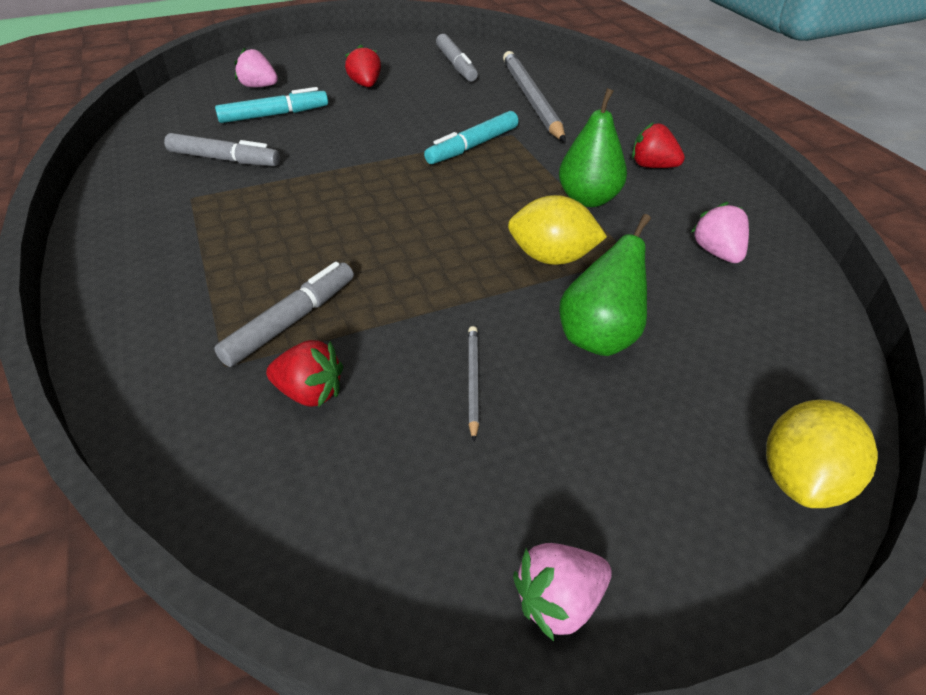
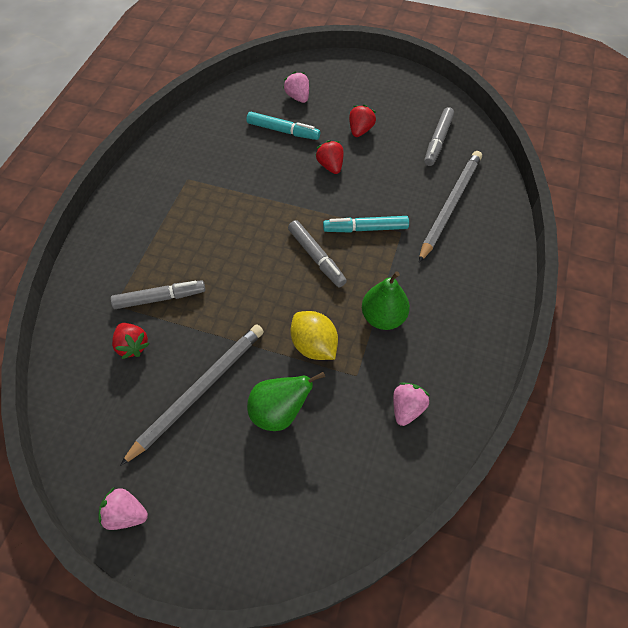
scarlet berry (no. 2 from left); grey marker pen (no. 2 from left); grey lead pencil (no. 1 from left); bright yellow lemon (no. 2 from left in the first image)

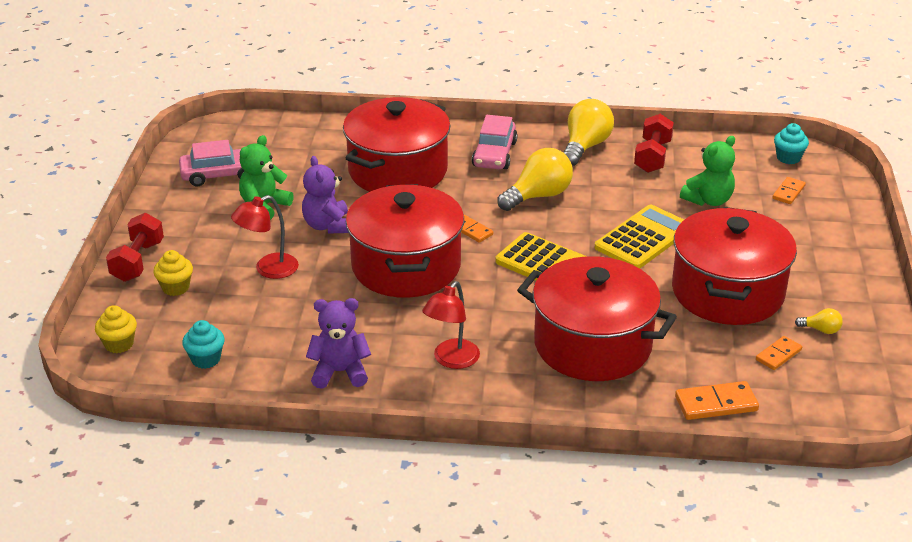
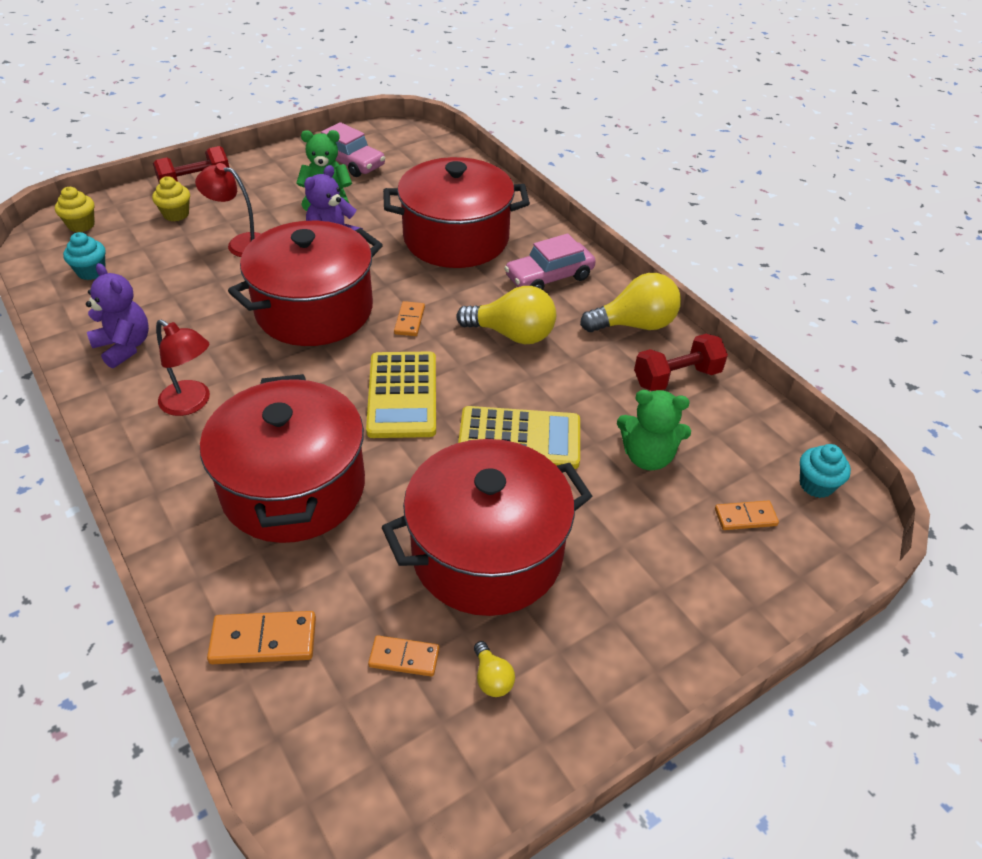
scarlet reading lamp (no. 1 from left); orange domino piece (no. 1 from left)

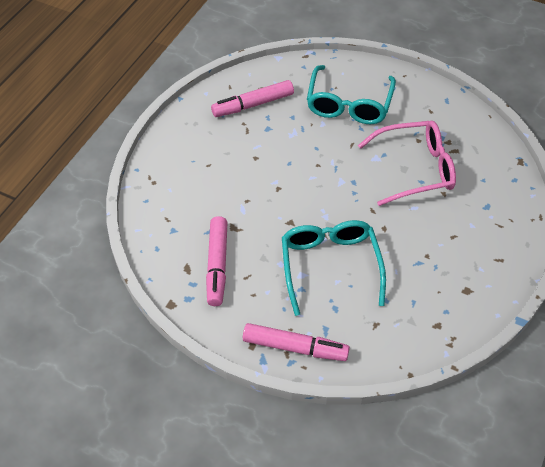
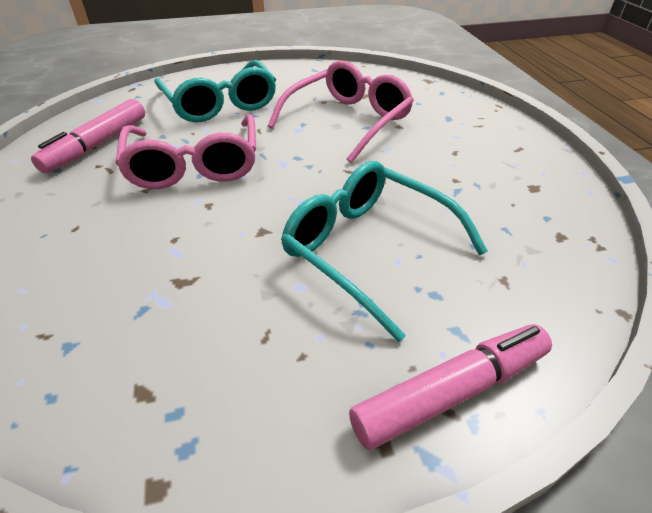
rose-pink marker pen (no. 1 from left in the first image); rose-pink glasses (no. 1 from left)

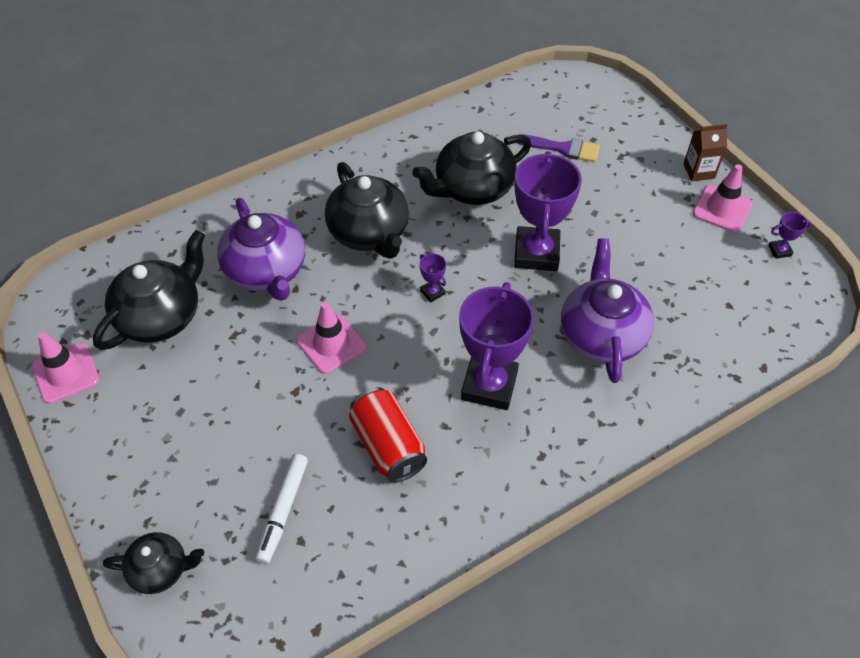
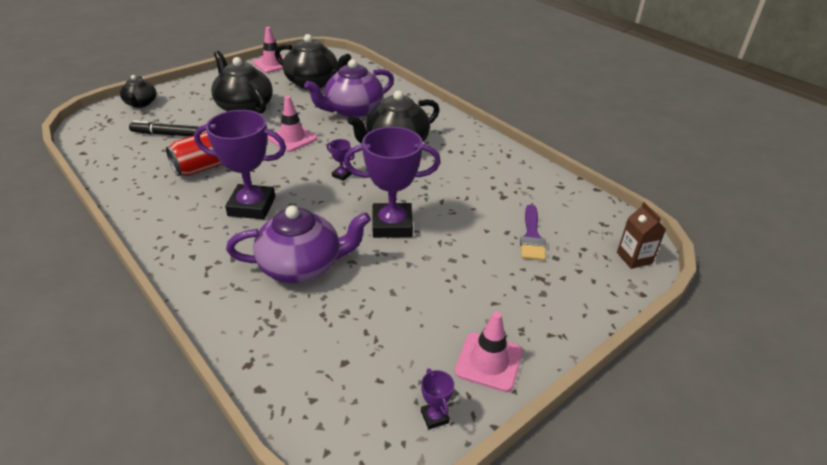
brown milk carton; black tea pot (no. 2 from left); purple prize cup (no. 2 from left); black marker pen

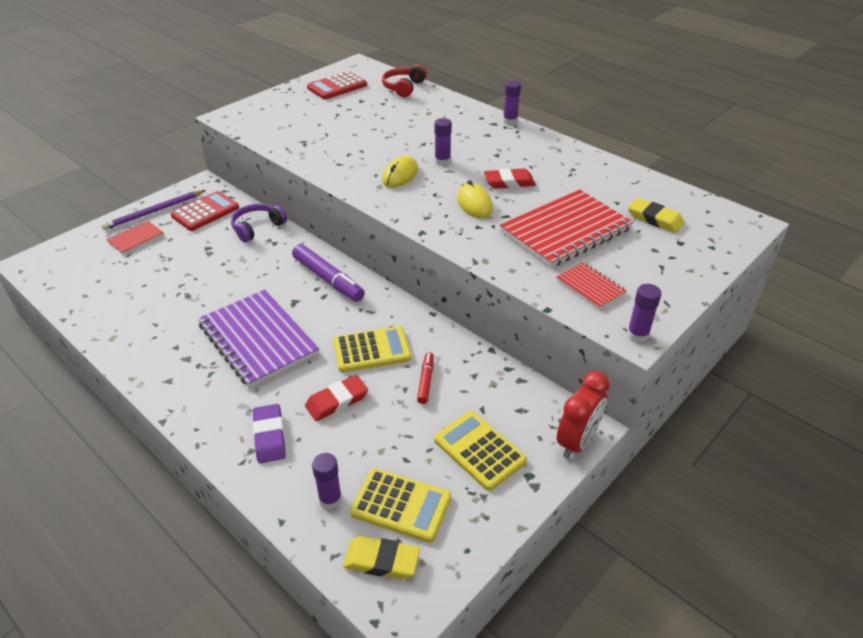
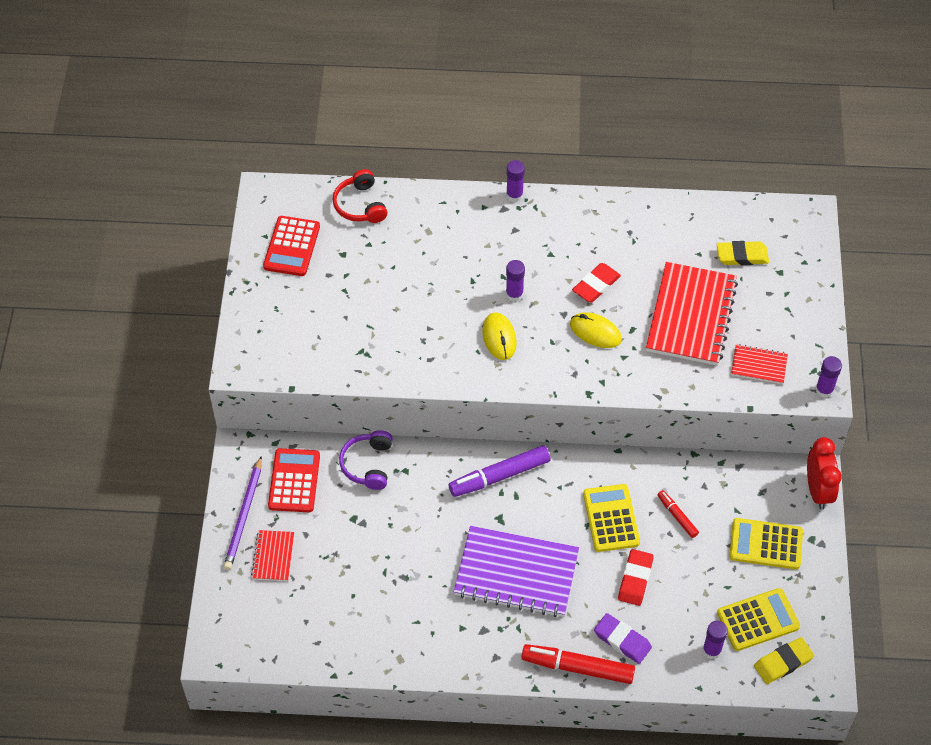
purple marker pen; bright yellow adding machine (no. 1 from left); scarlet marker pen (no. 1 from left)

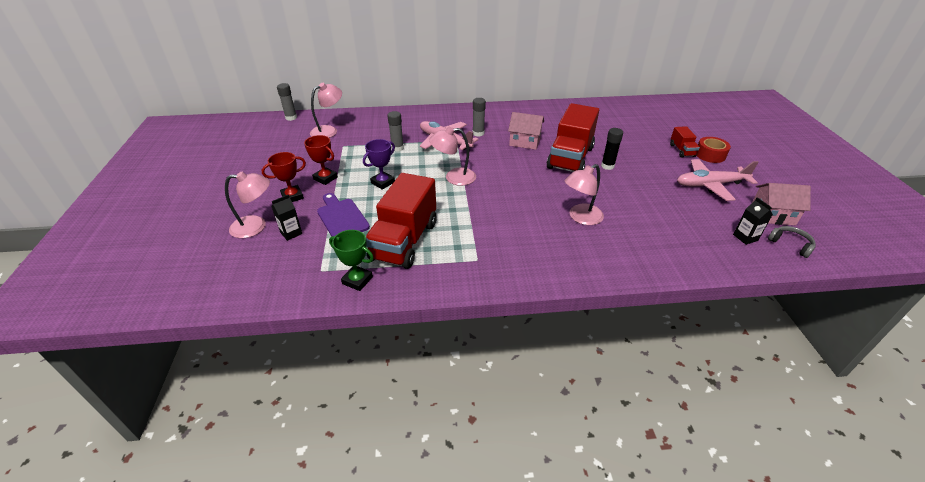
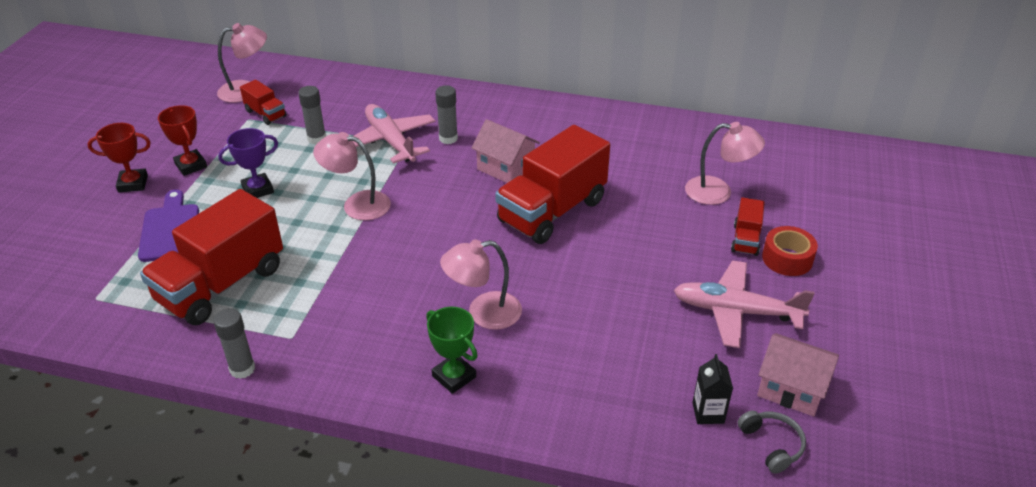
grey glue (no. 1 from left); black glue; rose-pink reading lamp (no. 4 from left); black milk carton (no. 1 from left in the first image); leaf-green prize cup; scarlet toy truck (no. 2 from left)

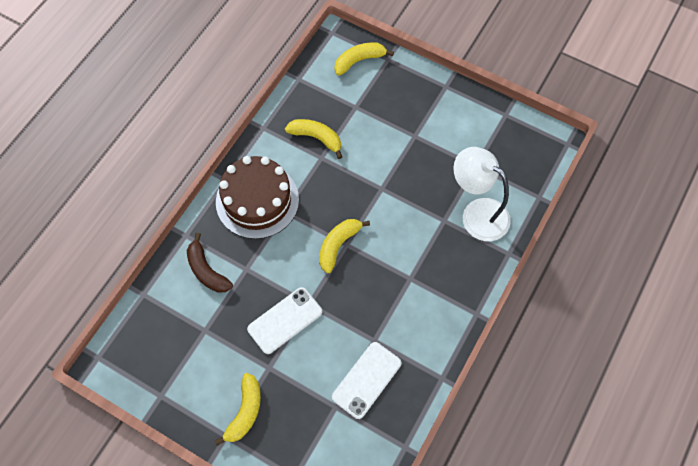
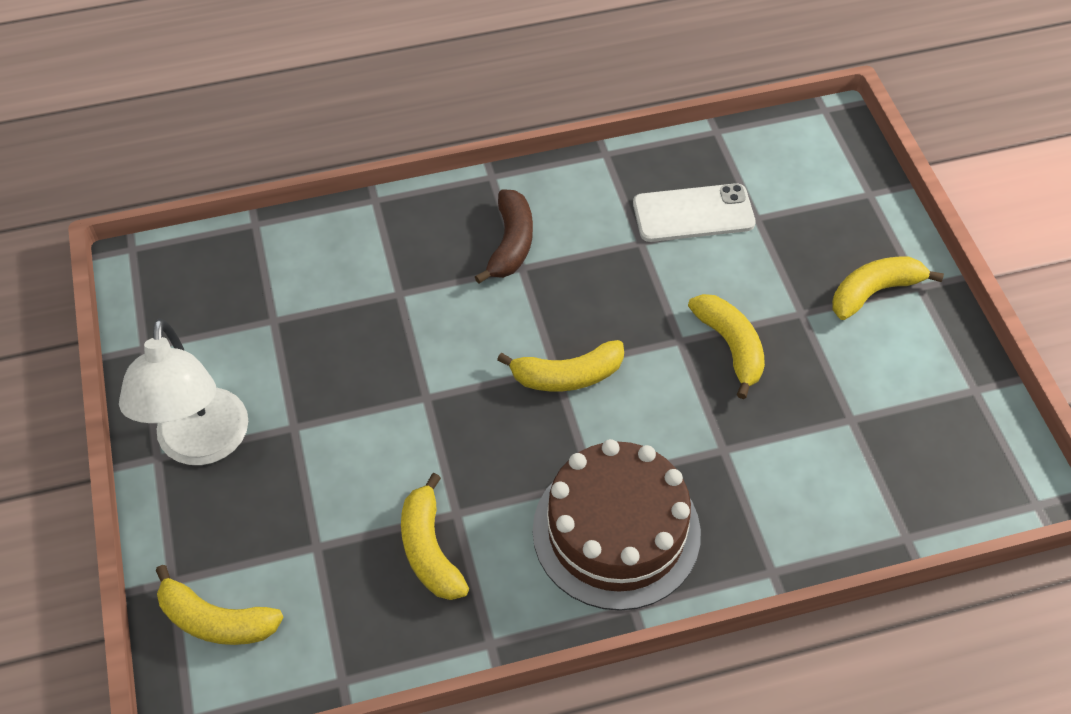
snow-white reading lamp; brown toy banana; bright yellow toy banana (no. 4 from left)

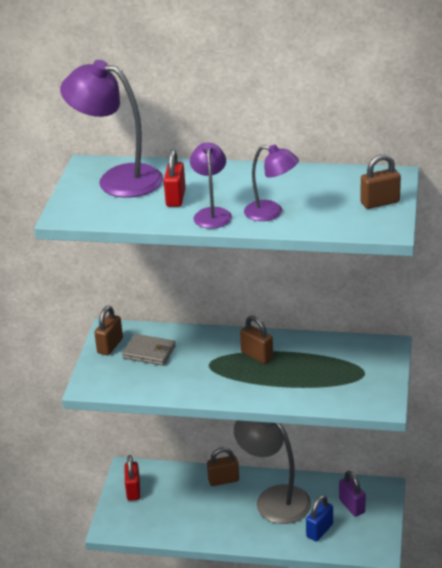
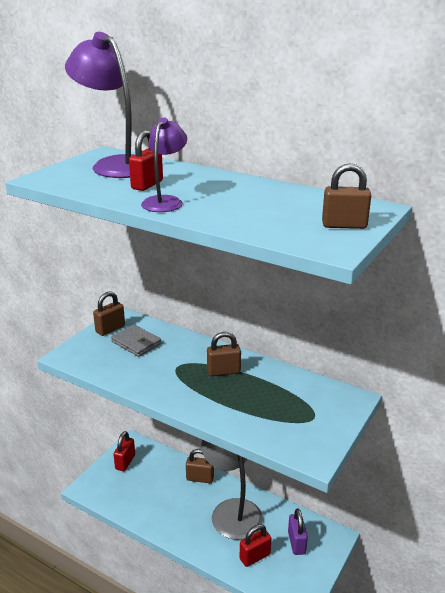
purple reading lamp (no. 3 from left in the first image); brown small lock (no. 3 from left); scarlet small lock (no. 3 from left)

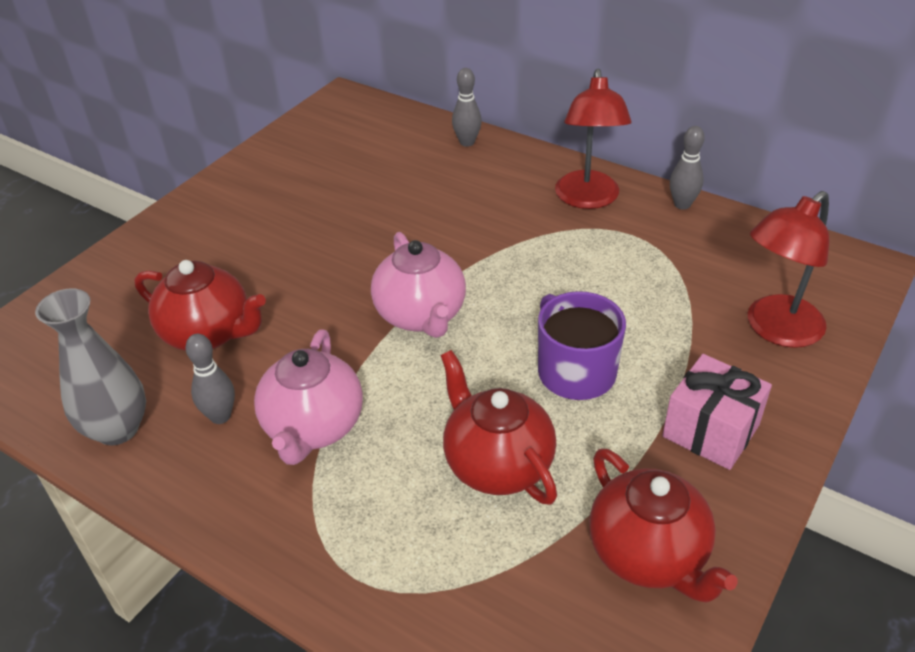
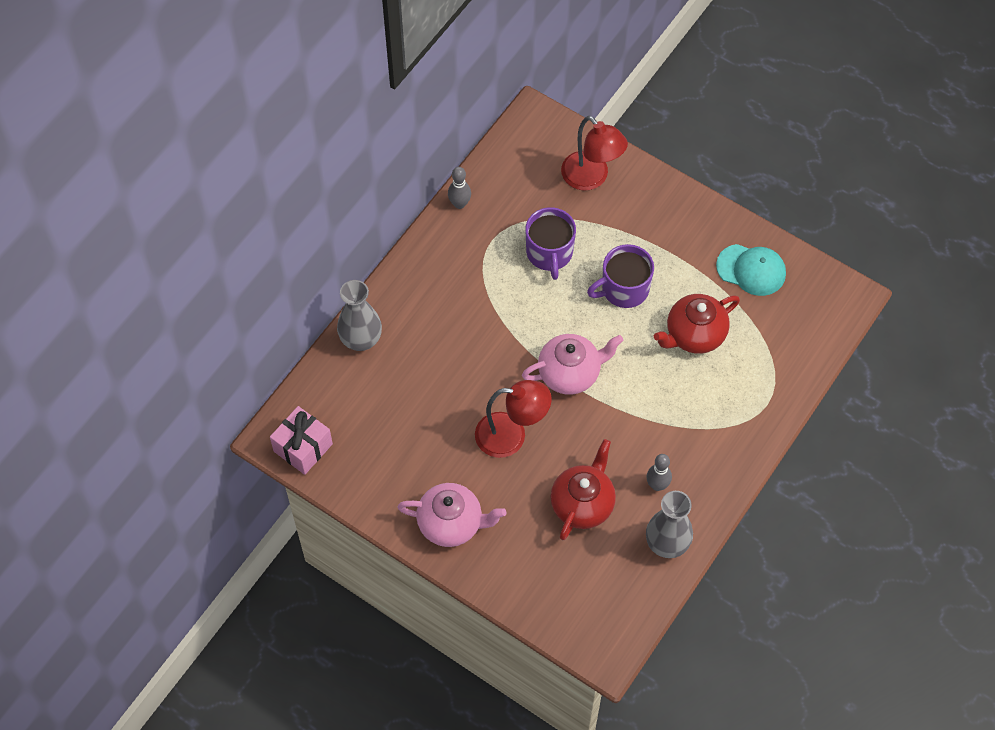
grey tall vase (no. 1 from left); scarlet reading lamp (no. 1 from left); rose-pink tea pot (no. 1 from left); rose-pink gift; turquoise baseball cap; purple coffee mug (no. 1 from left)

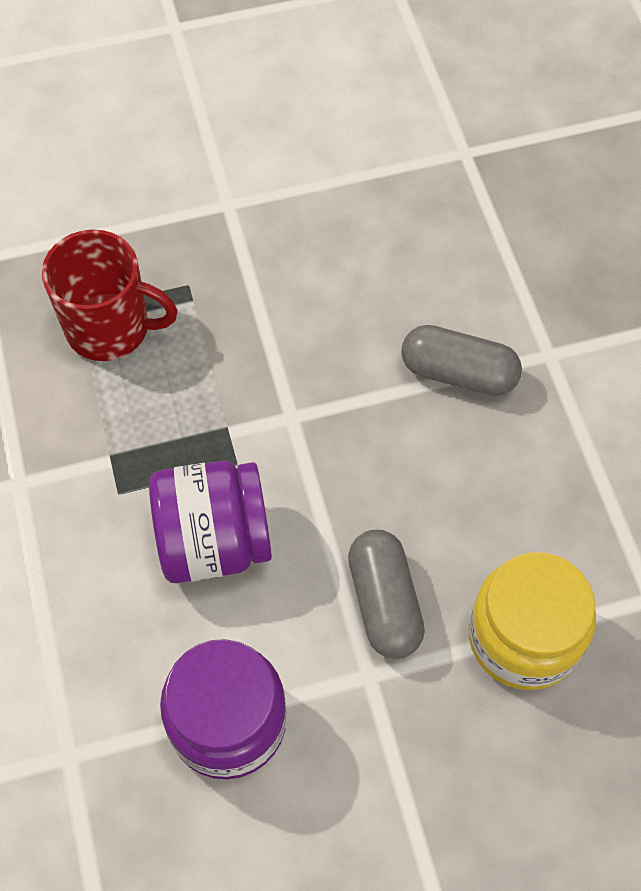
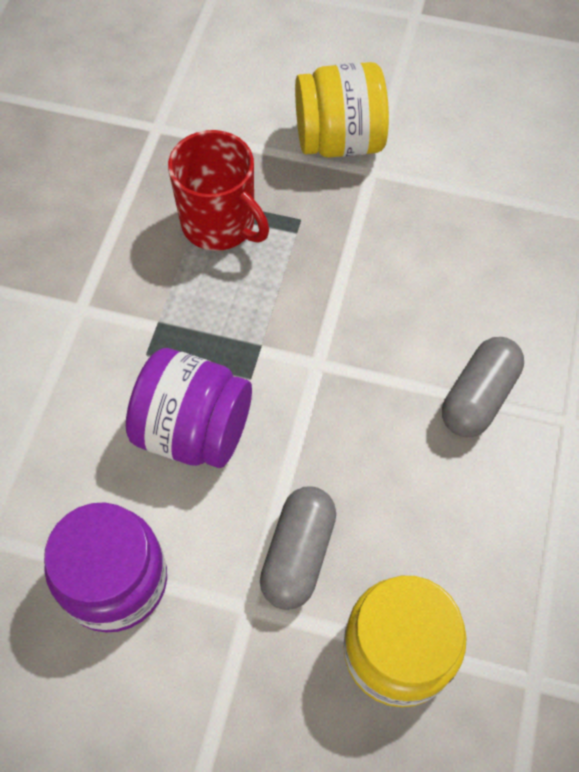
grey capsule (no. 2 from left); bright yellow jam jar (no. 1 from left)

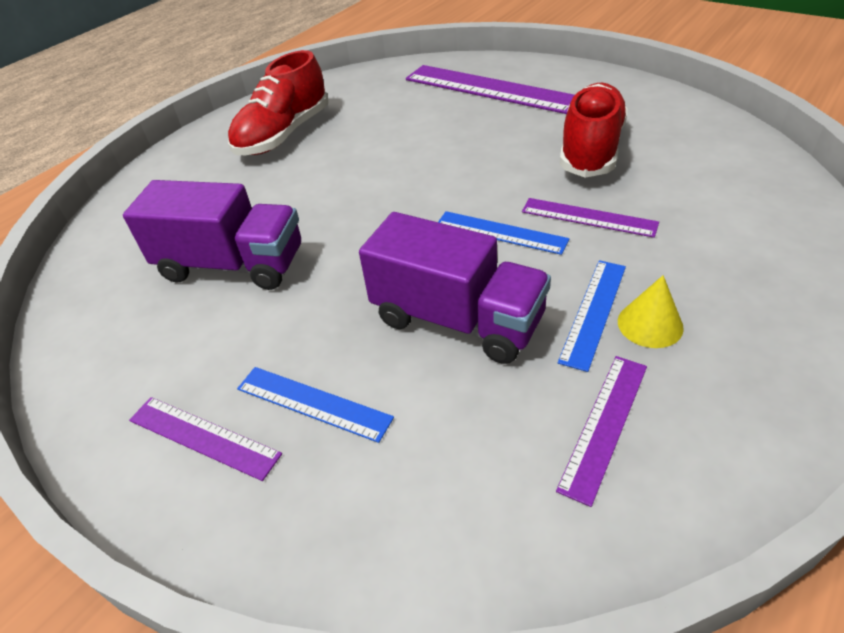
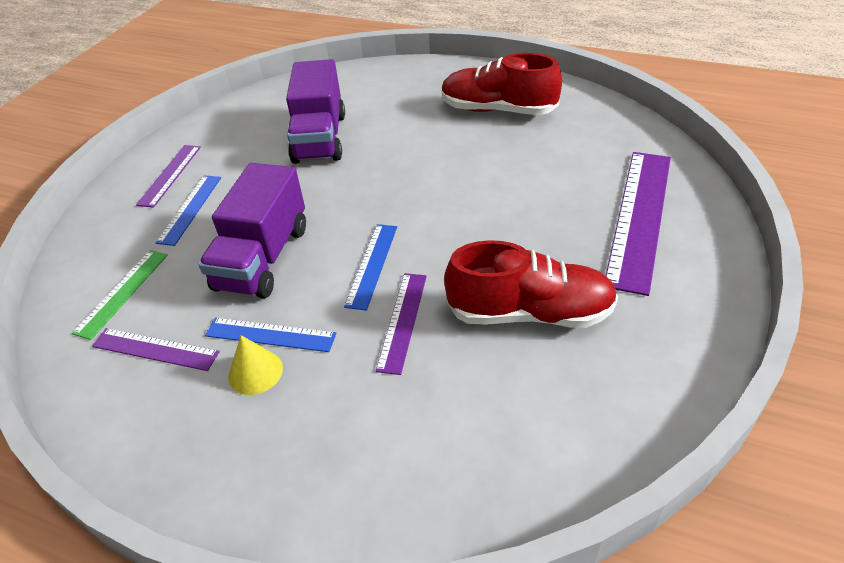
leaf-green ruler

